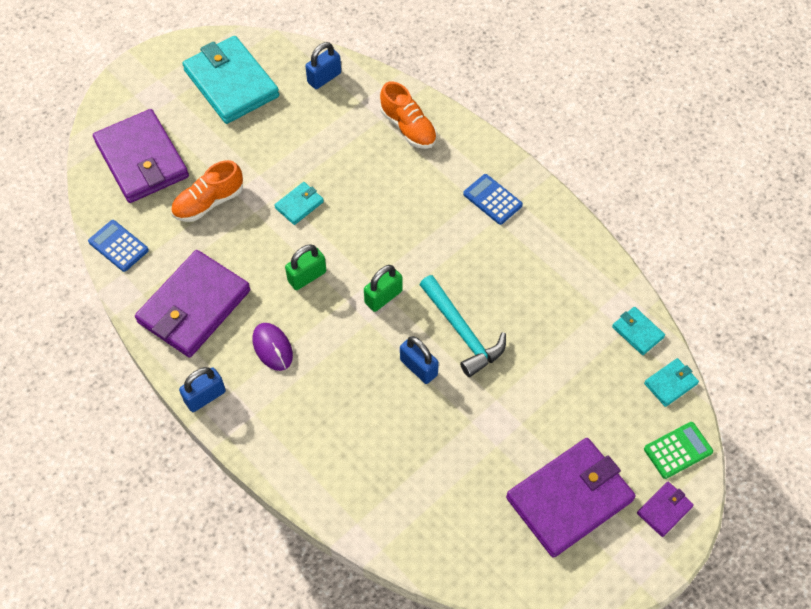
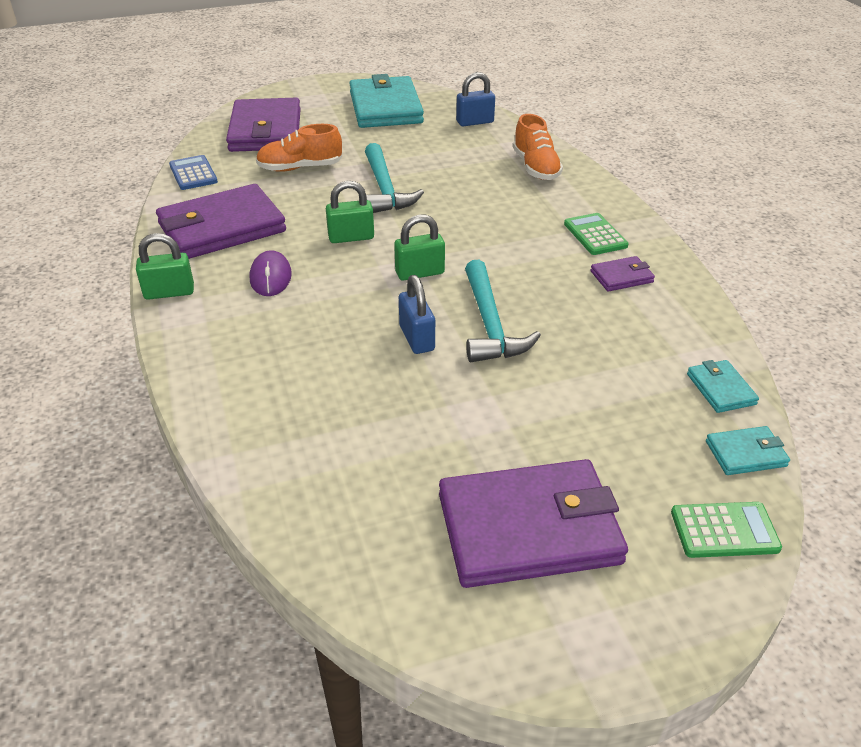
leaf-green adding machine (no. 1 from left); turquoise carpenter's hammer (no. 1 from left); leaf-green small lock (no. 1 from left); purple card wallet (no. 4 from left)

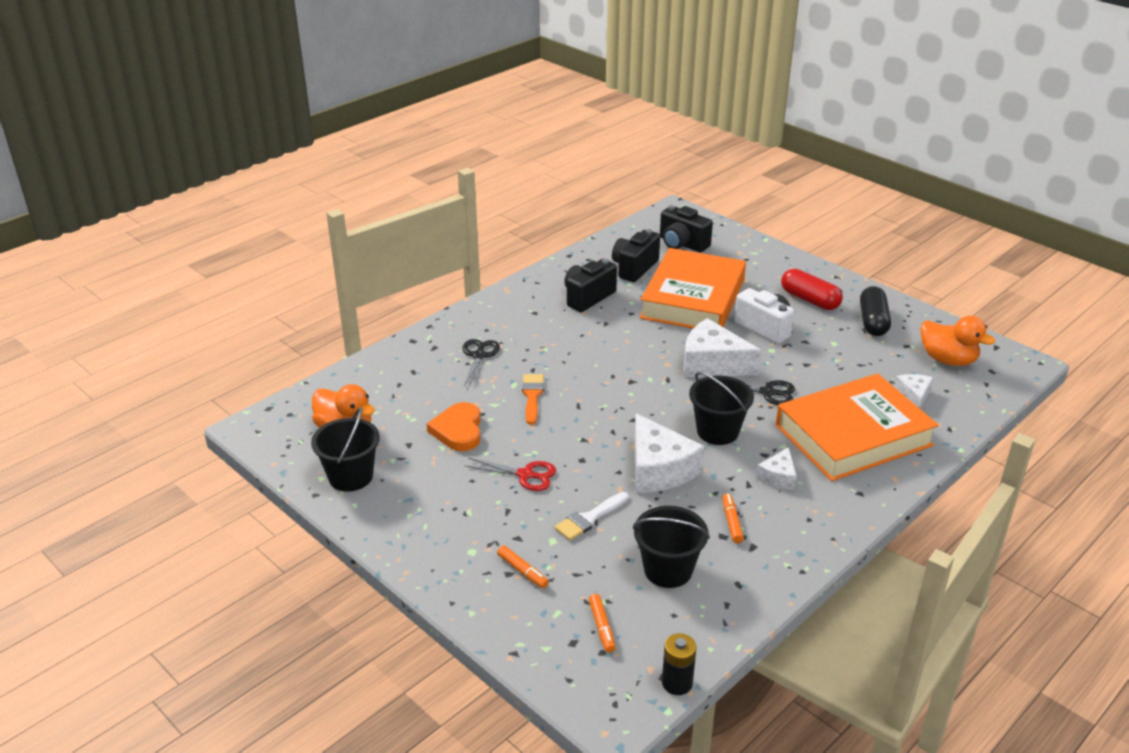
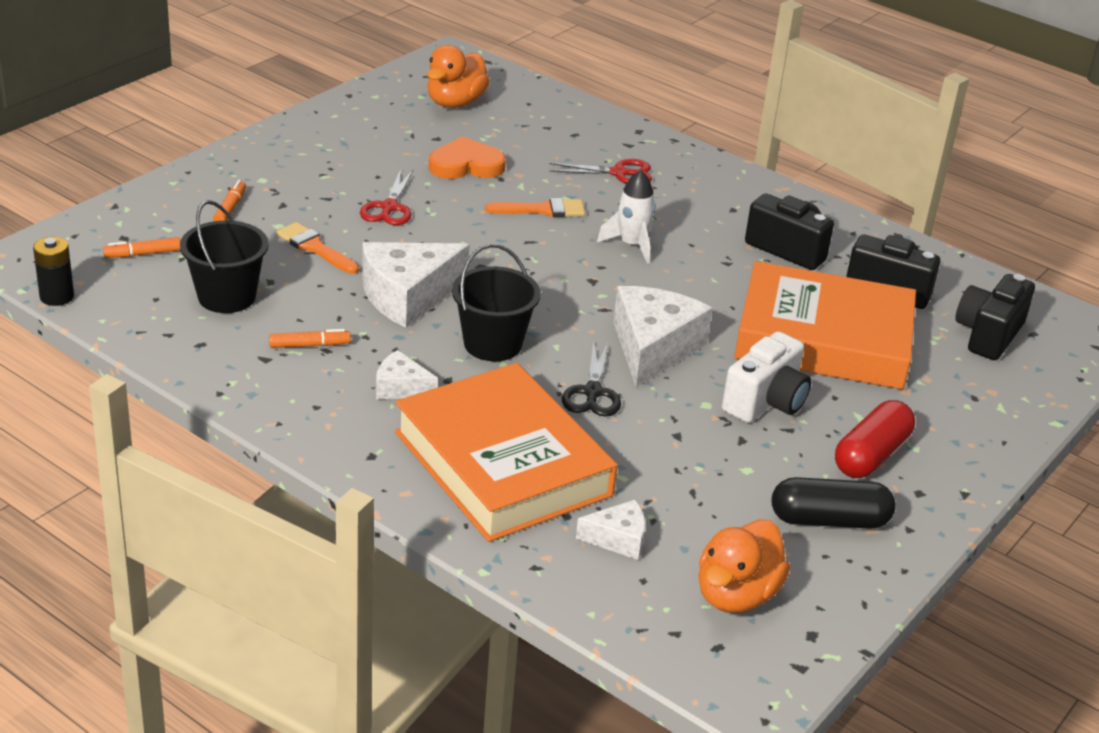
scarlet scissors (no. 2 from left); black bucket (no. 1 from left in the first image); orange paintbrush (no. 1 from left); orange marker pen (no. 2 from left); snow-white rocket

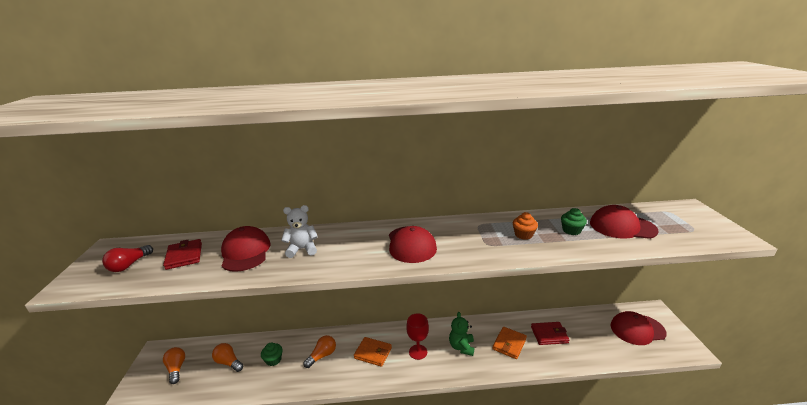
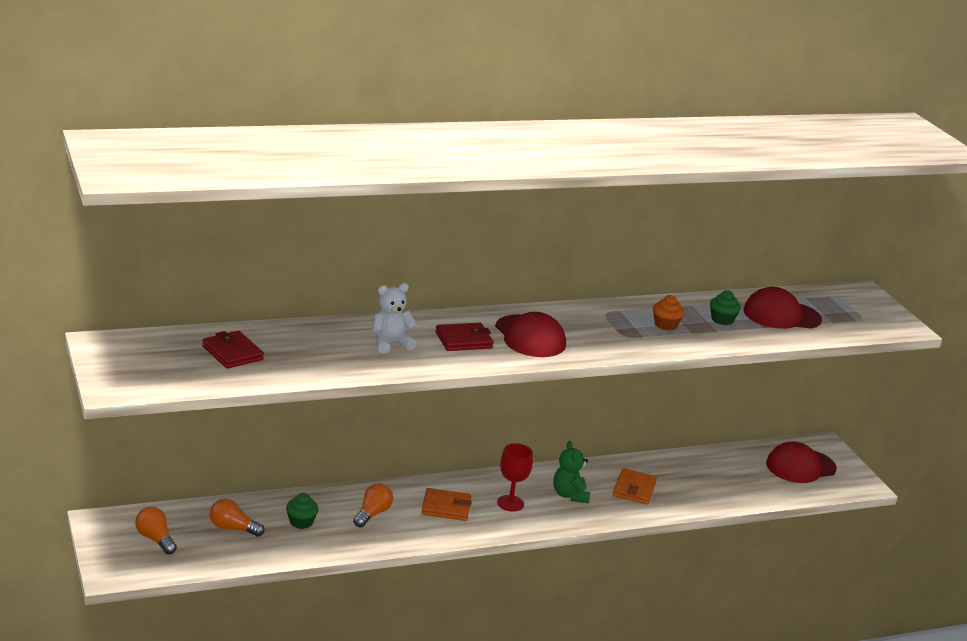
scarlet baseball cap (no. 1 from left in the first image); scarlet lightbulb; scarlet card wallet (no. 2 from left)

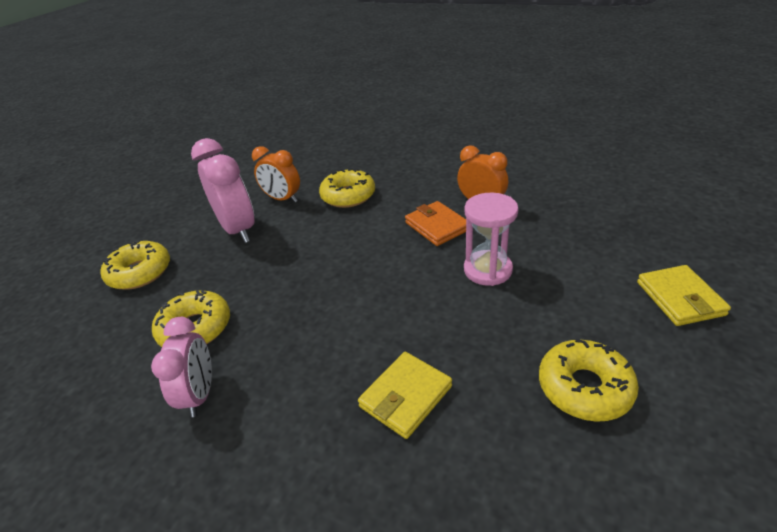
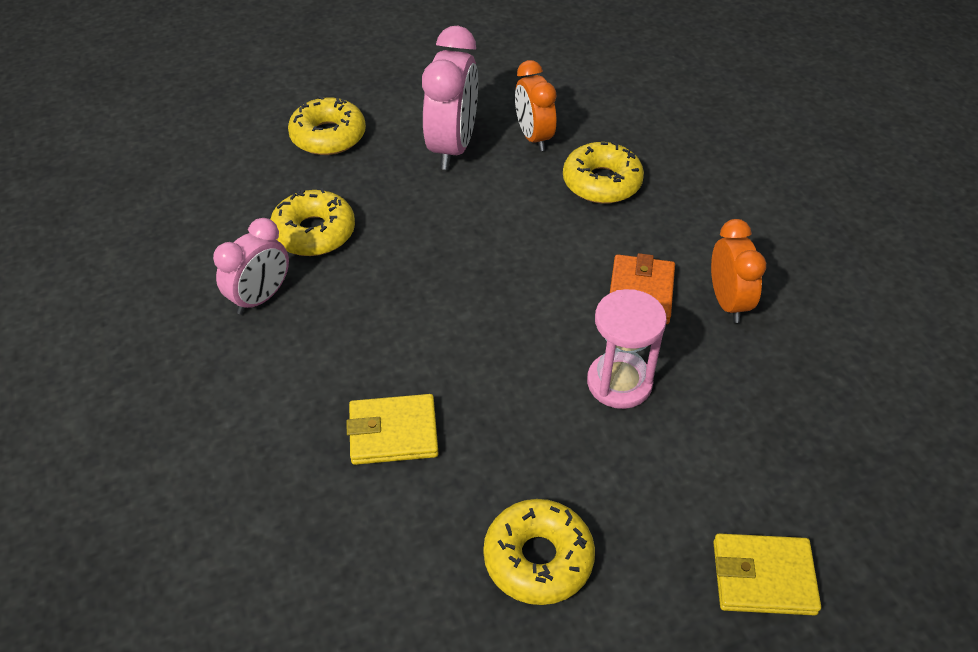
bright yellow card wallet (no. 2 from left)

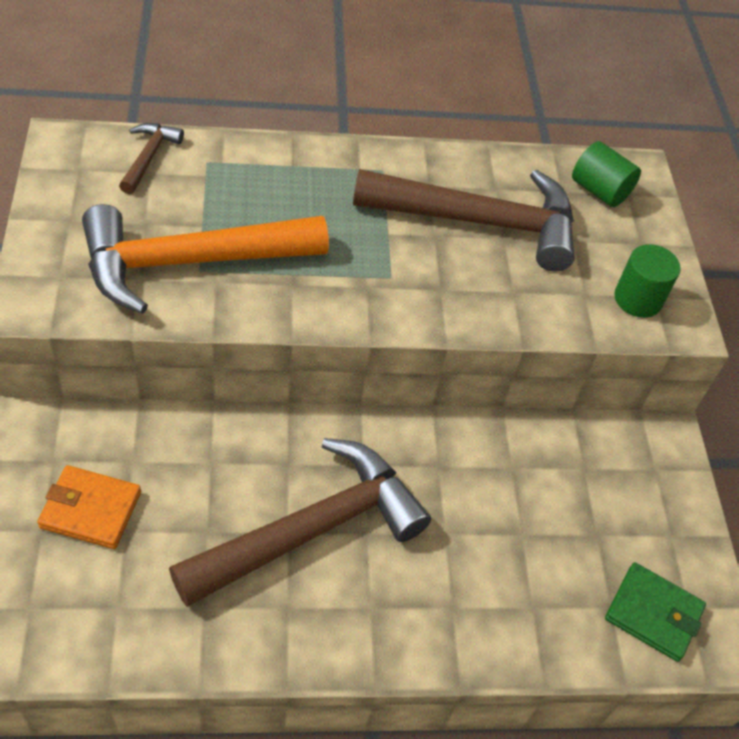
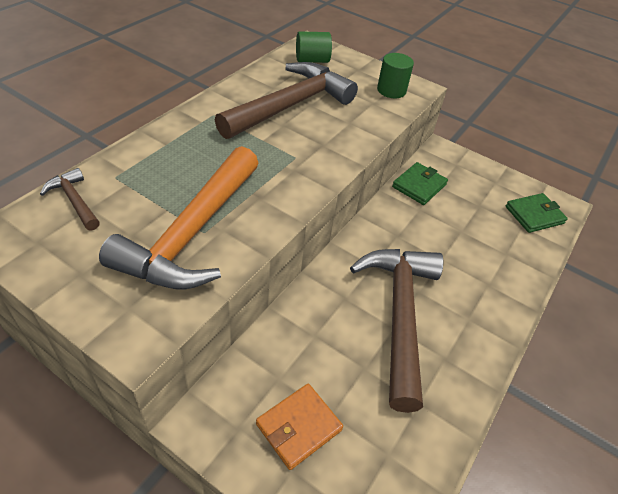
leaf-green card wallet (no. 1 from left)

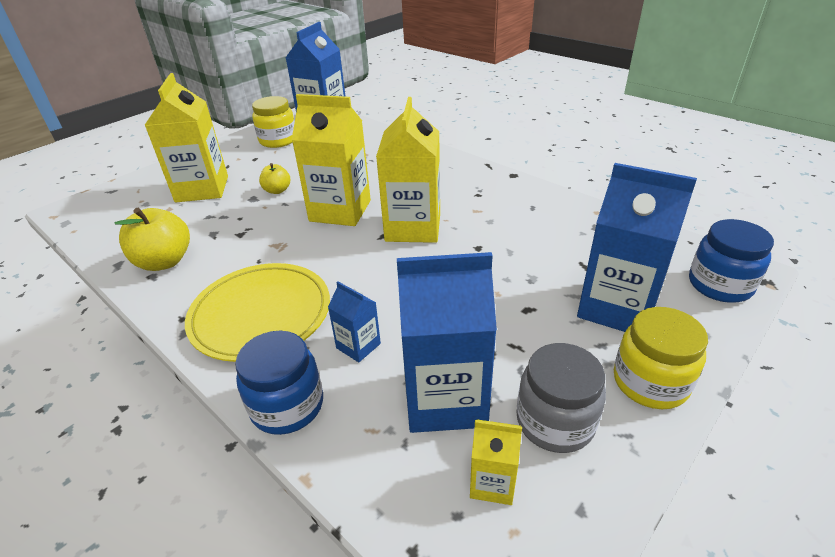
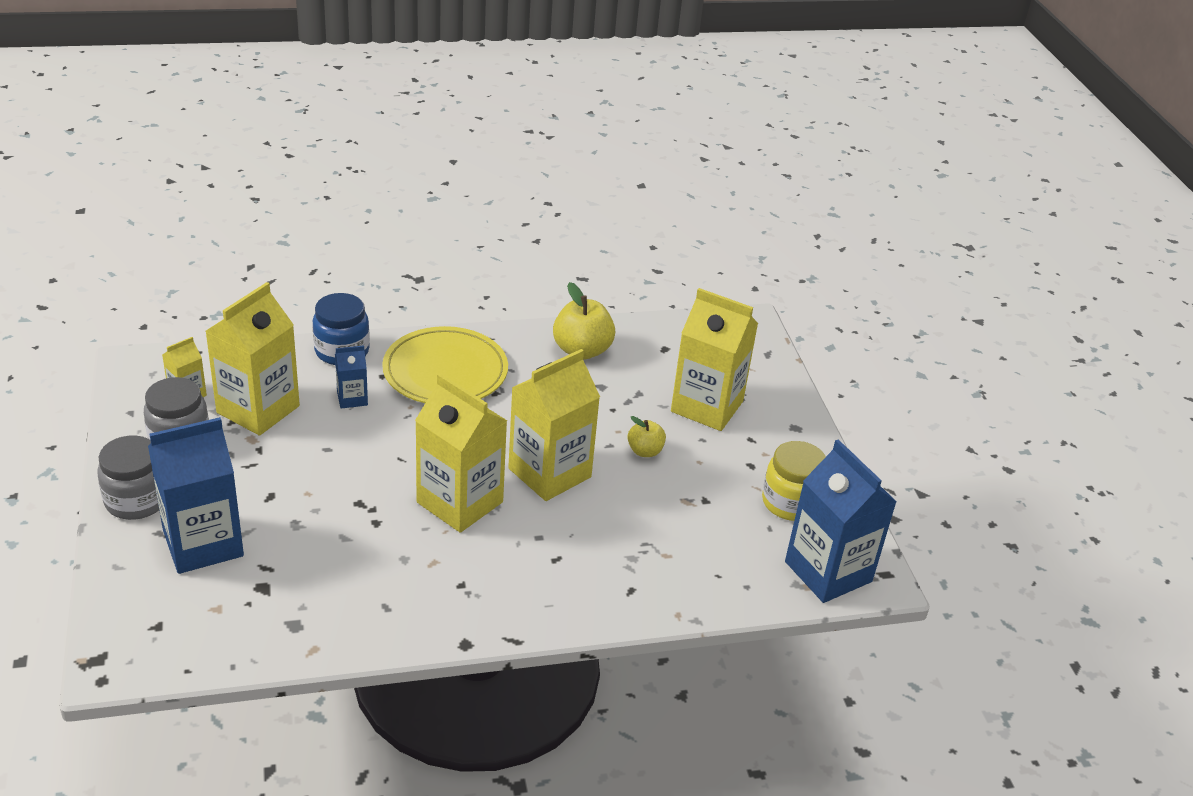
royal blue jam jar (no. 2 from left in the first image); bright yellow milk carton (no. 2 from left); grey jam jar (no. 1 from left)

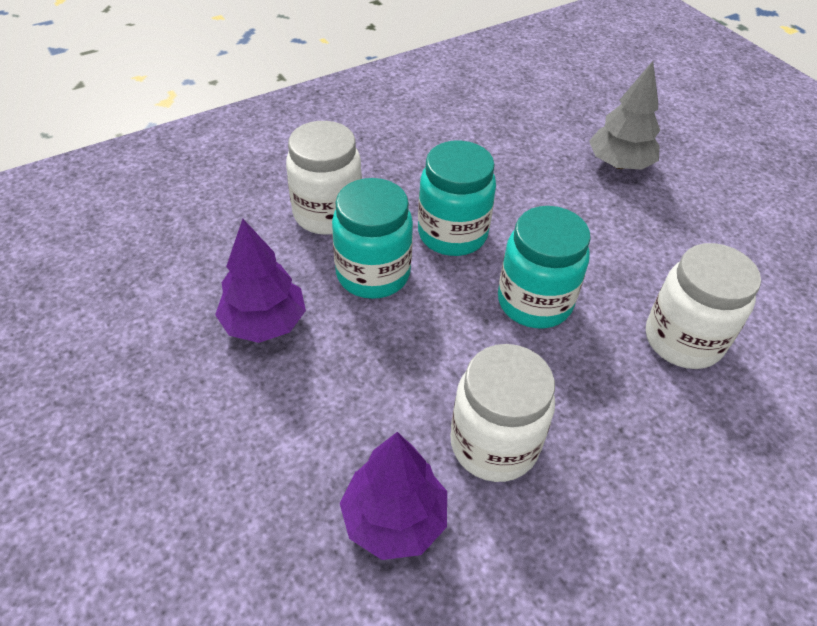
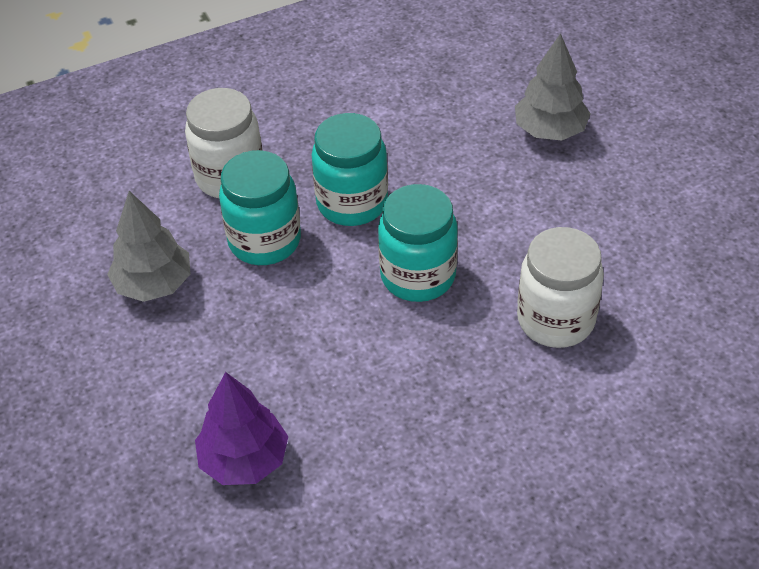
grey fir tree (no. 1 from left); snow-white jam jar (no. 2 from left in the first image)

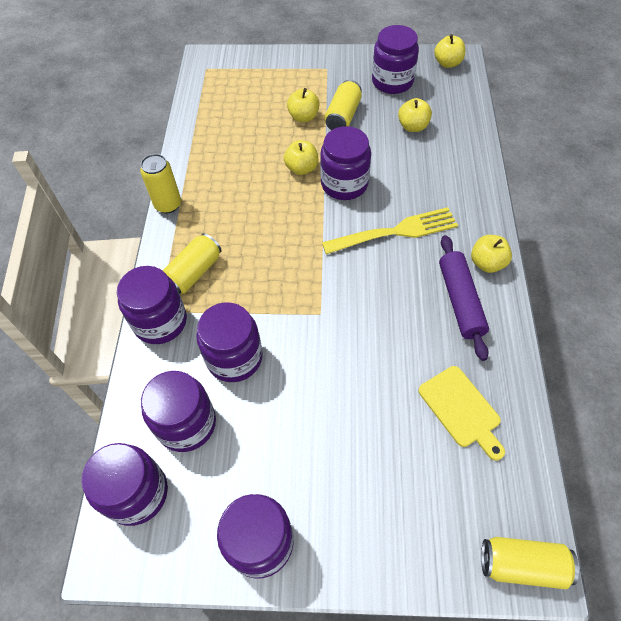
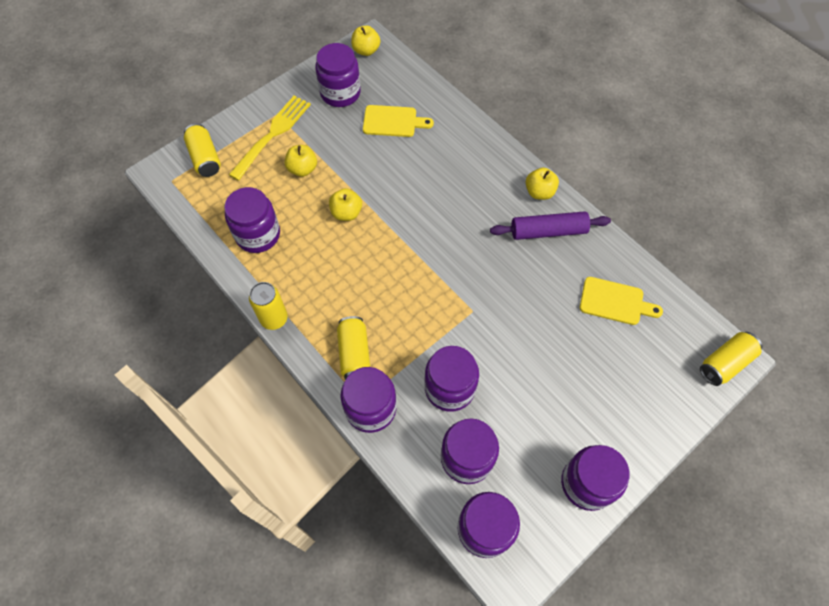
bright yellow can (no. 1 from left); bright yellow cutting board (no. 1 from left); purple jam jar (no. 1 from left); bright yellow table fork; purple dough roller

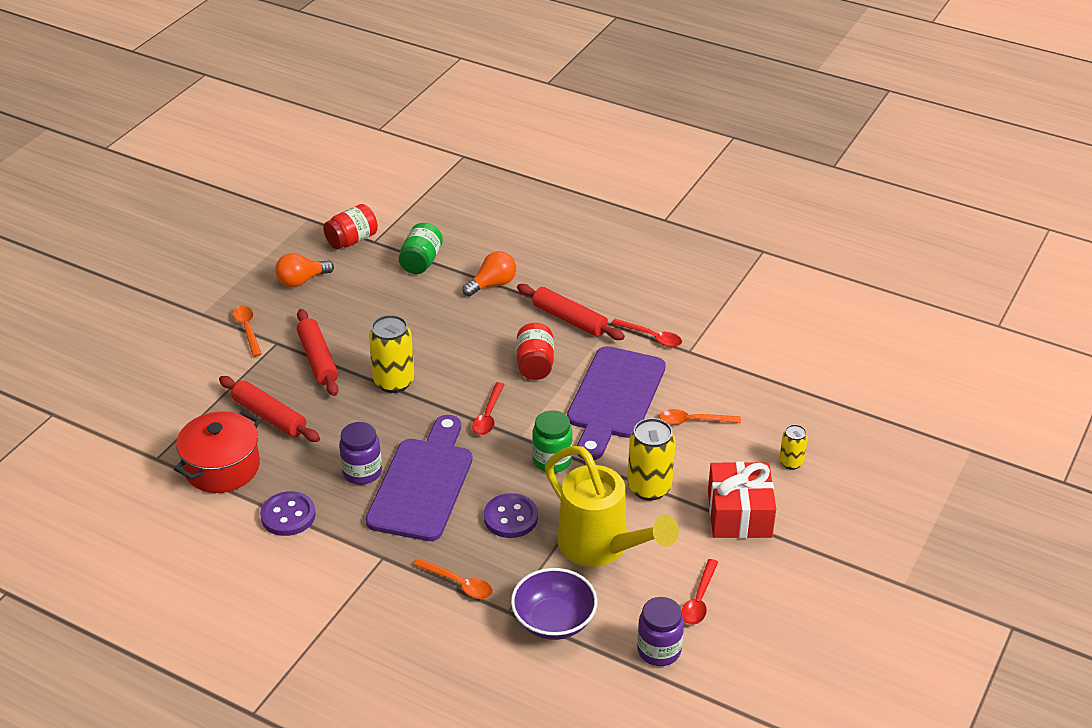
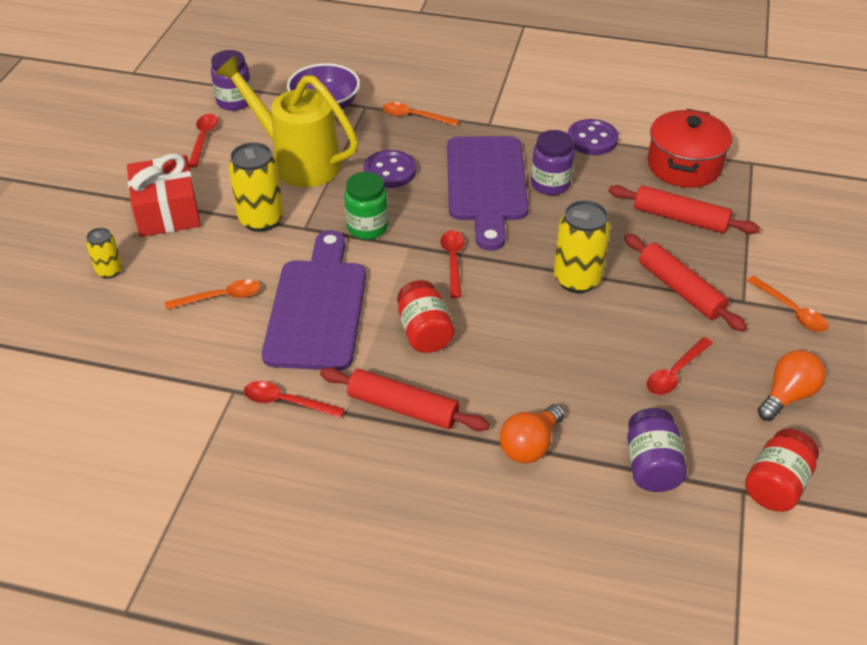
purple jam jar (no. 3 from left); scarlet spoon (no. 4 from left)

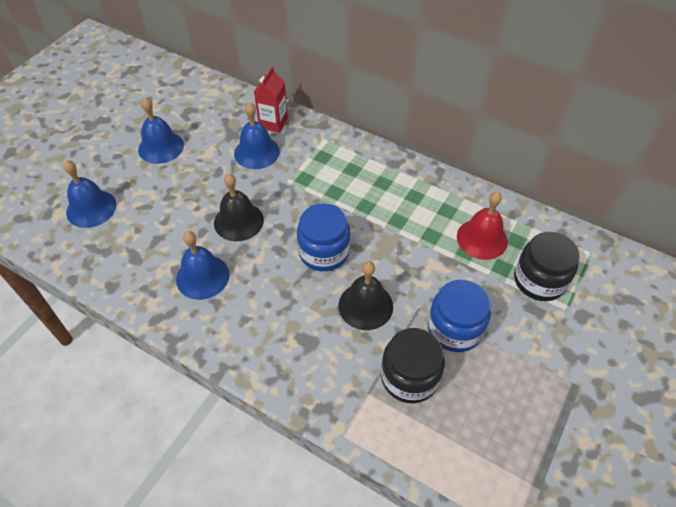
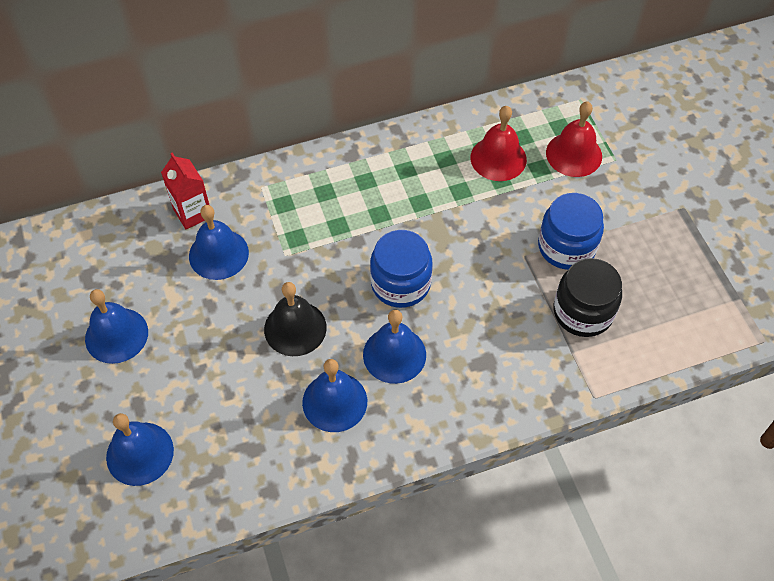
scarlet school bell (no. 2 from left); black school bell (no. 2 from left in the first image); royal blue school bell (no. 5 from left)

